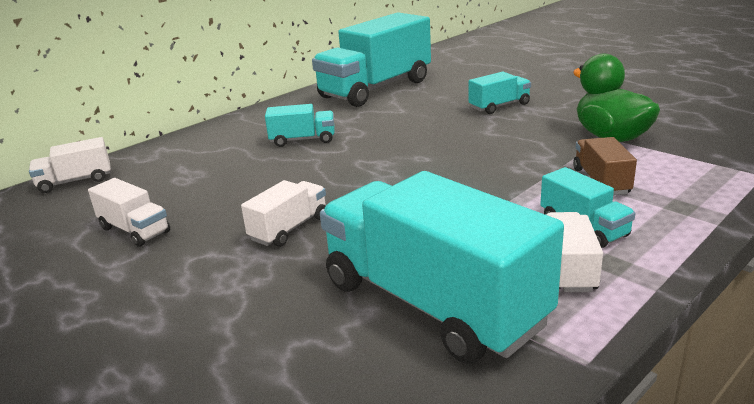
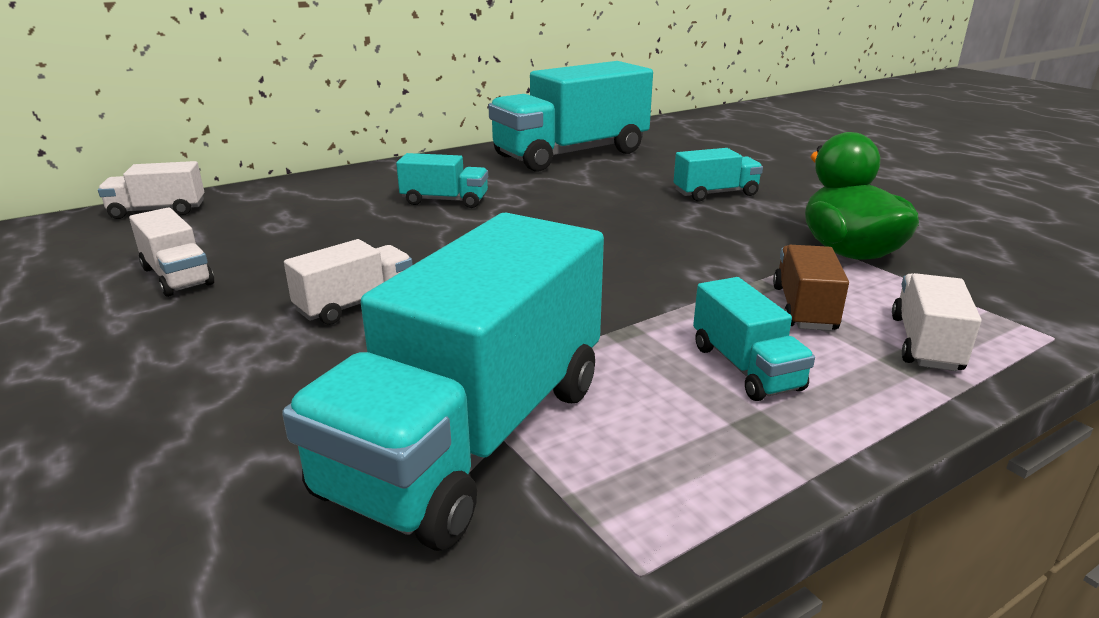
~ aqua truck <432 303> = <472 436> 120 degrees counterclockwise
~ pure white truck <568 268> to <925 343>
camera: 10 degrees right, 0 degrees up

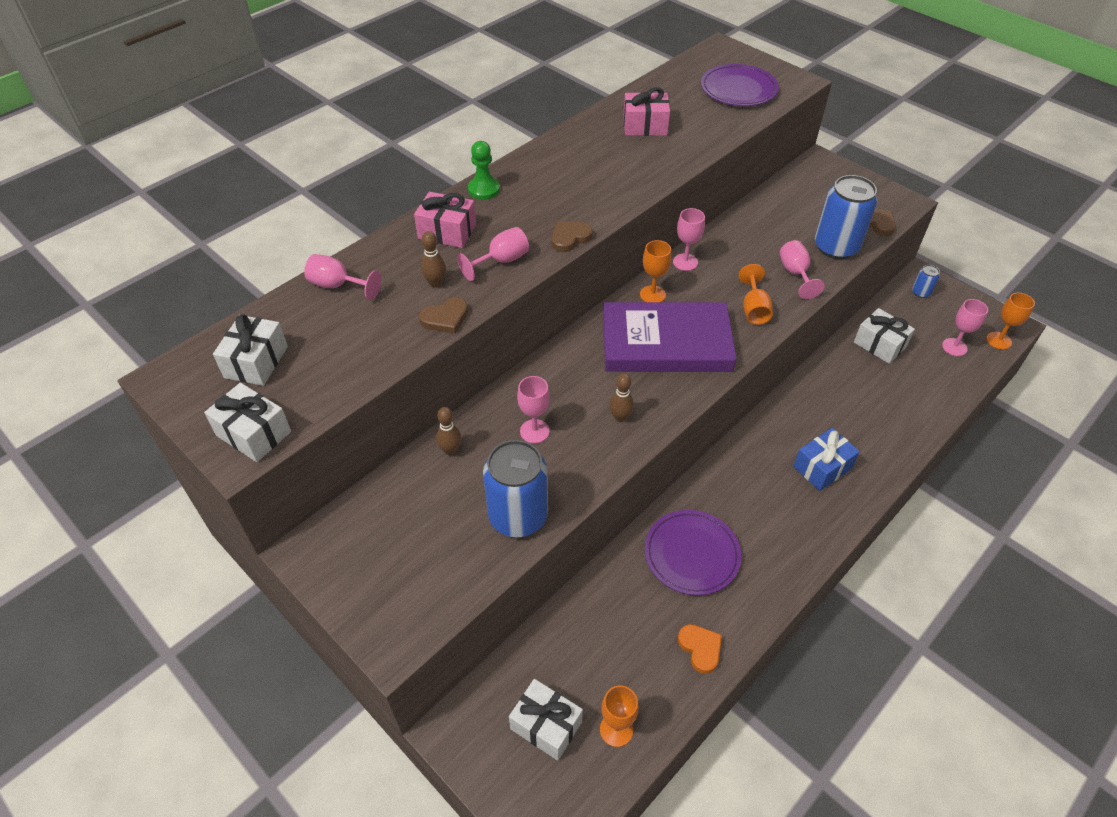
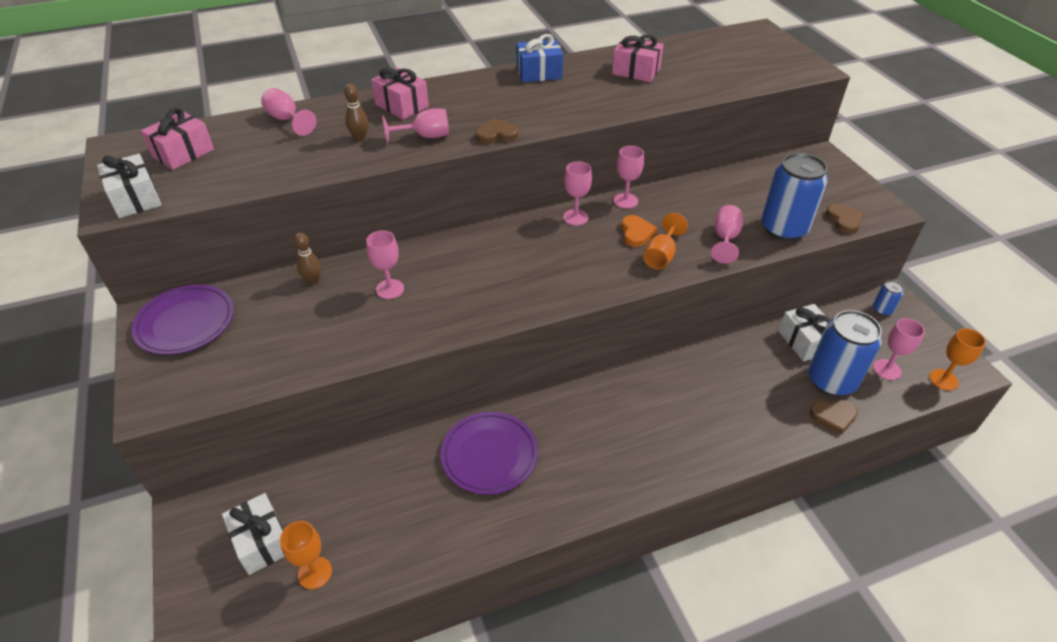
~ violet plate <738 89> to <185 322>
- green chess pawn <484 189>
~ orange goblet <652 295> to rose-pink goblet <575 217>
~ brown heart <445 318> to <833 417>
- violet hardback <666 343>
~ pure white wrapped gift <256 362> to rose-pink wrapped gift <183 153>
- brown skittle <620 417>
~ blue wrapped gift <822 467> to <539 73>
~ blue soda can <518 516> to <831 380>
~ orange heart <700 648> to <636 233>
camera: 25 degrees right, 5 degrees down

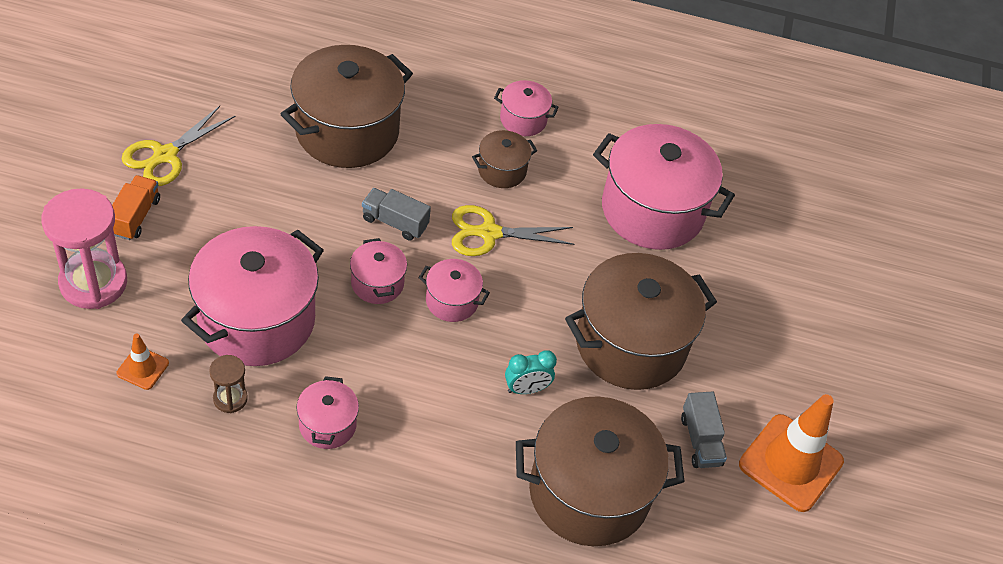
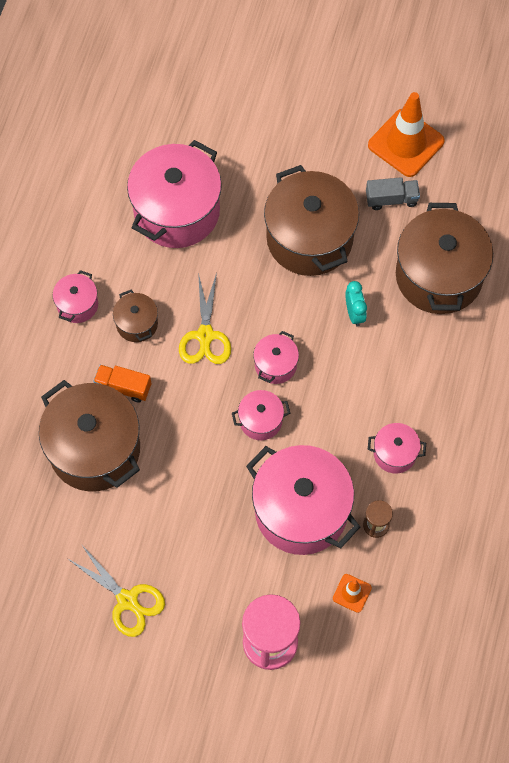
~ orange truck <135 216> to <123 387>
- gray truck <395 222>
camera: 80 degrees left, 15 degrees up

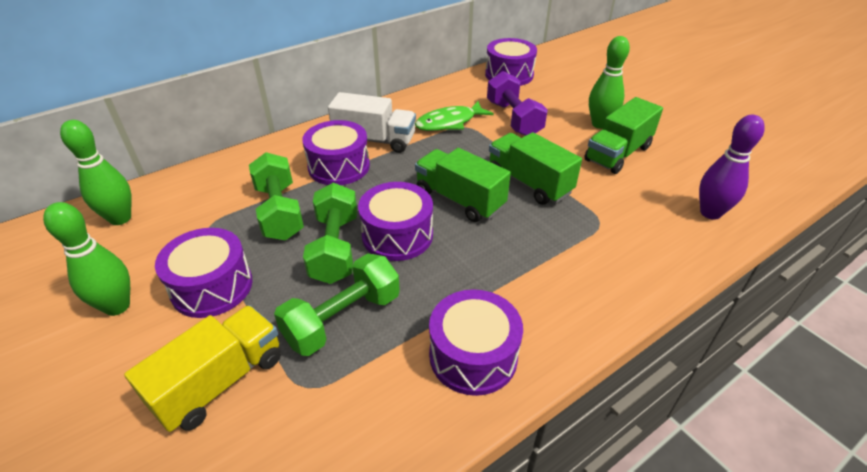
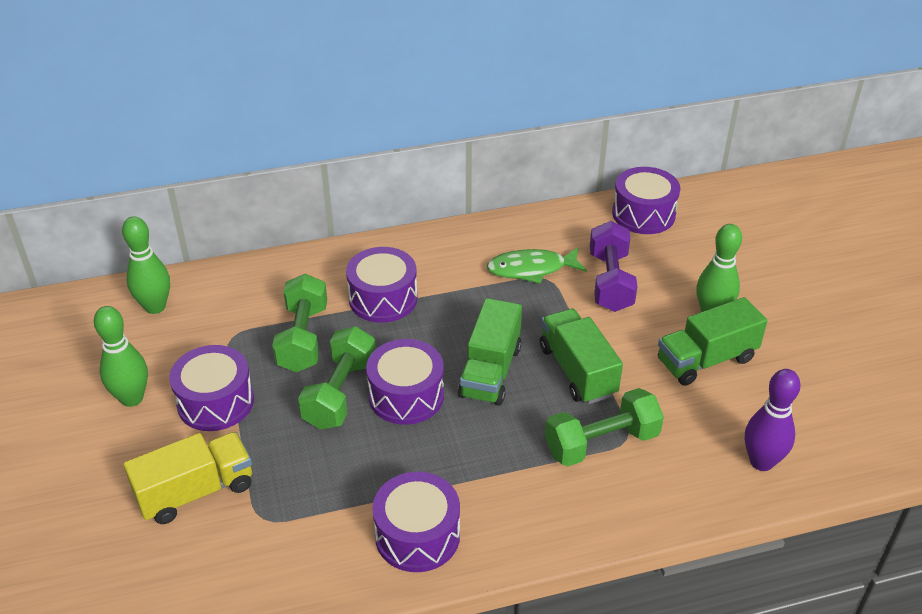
- pure white truck <374 140>
~ green truck <459 199> = <490 372> 135 degrees counterclockwise
~ green free weight <342 319> to <601 443>
camera: 20 degrees right, 0 degrees up

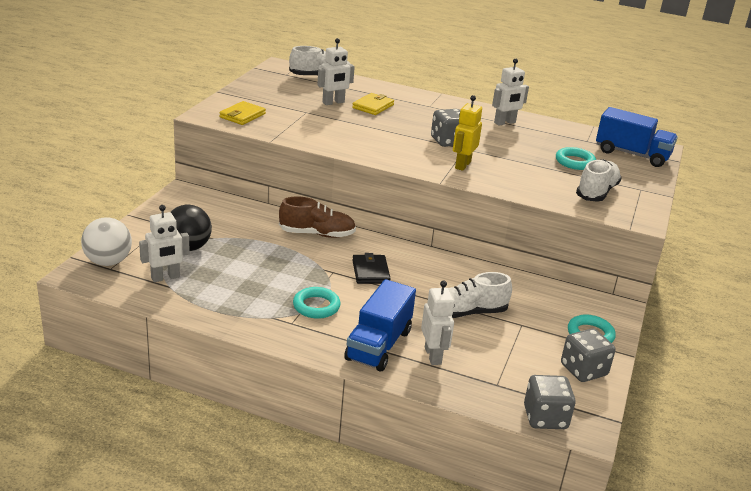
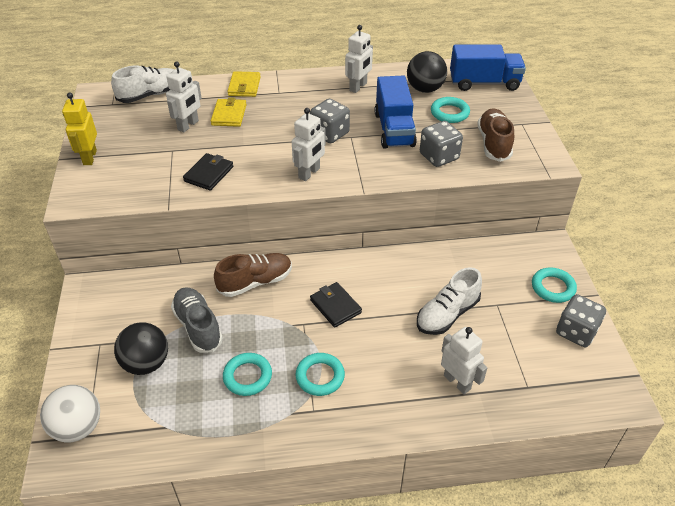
~ yellow robot figure <462 165> to <89 157>
~ yellow billfold <242 115> to <244 86>
~ pure white sneaker <597 192> to brown sneaker <493 143>
~ pure white robot figure <165 277> to <309 173>
~ blue truck <378 345> to <394 129>
~ gray game die <545 418> to <439 156>
+ jet-black ball <425 89>
+ jet-black billfold <209 174>
+ gray sneaker <198 326>
+ aqua ring <247 376>
camera: 25 degrees left, 15 degrees up

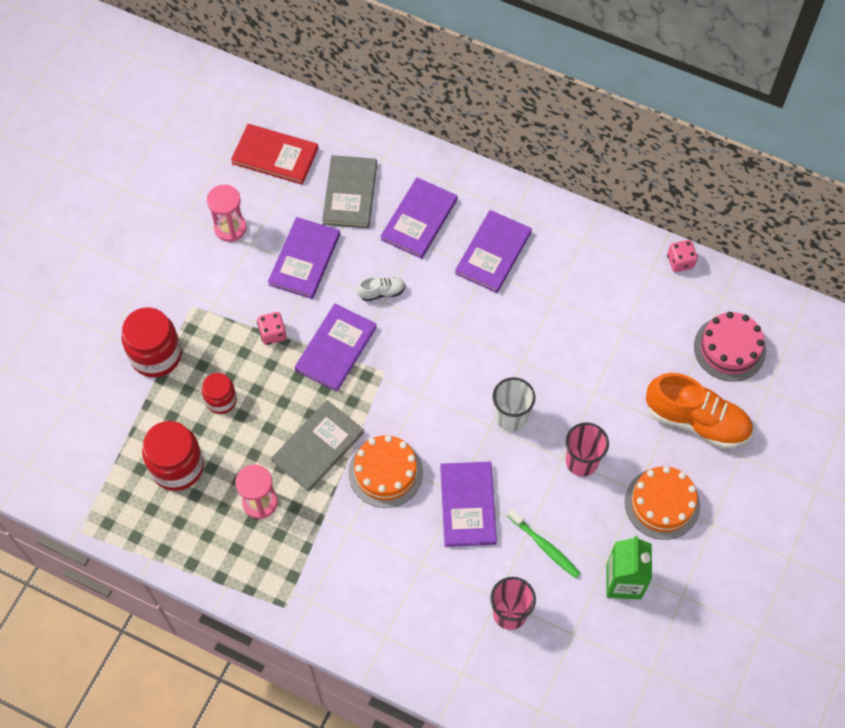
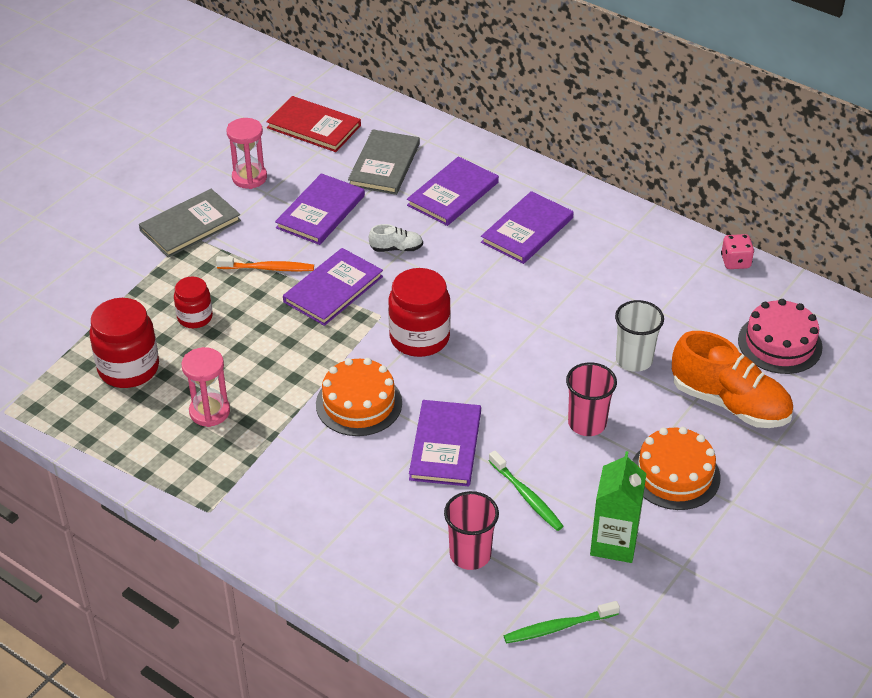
~ crimson jar <156 355> to <419 338>
~ rose-pink game die <272 334> to orange dental brush <268 268>
~ pure white tumbler <511 417> to <634 360>
~ gray hardback <318 447> to <190 225>
+ green dental brush <558 627>
camera: 10 degrees right, 20 degrees down

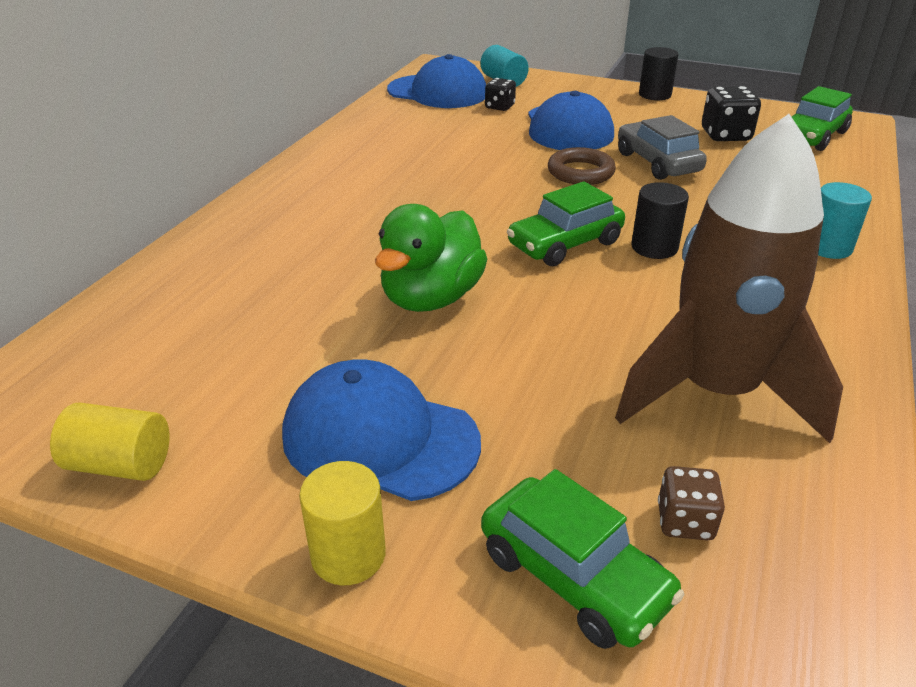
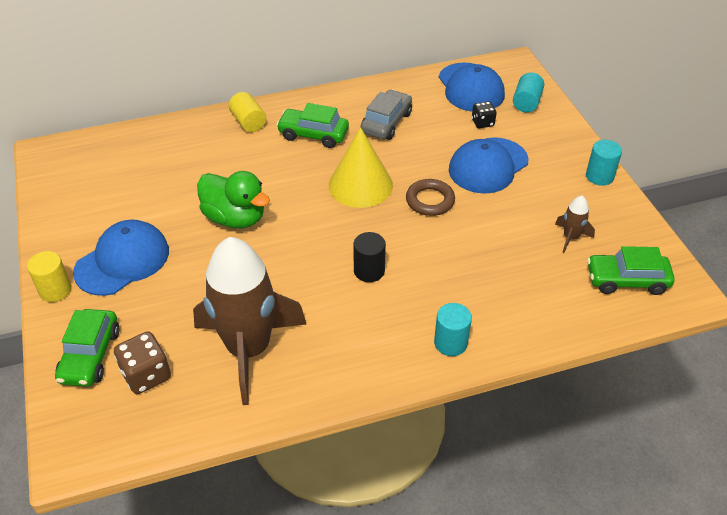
~ jet-black solid cylinder <654 95> to aqua solid cylinder <599 176>
~ jet-black game die <725 135> to brown toy rocket <570 238>
~ gray automobile <657 163> to <386 122>
~ green automobile <565 244> to <313 135>
~ green toy duck <431 298> = <235 218> 135 degrees counterclockwise
~ blue peaked cap <379 438> = <122 261> 60 degrees clockwise
~ yellow solid cylinder <120 464> to <248 122>
~ brown game die <685 521> = <146 375> x1.60
+ yellow cone shape <360 185>
camera: 50 degrees right, 10 degrees up

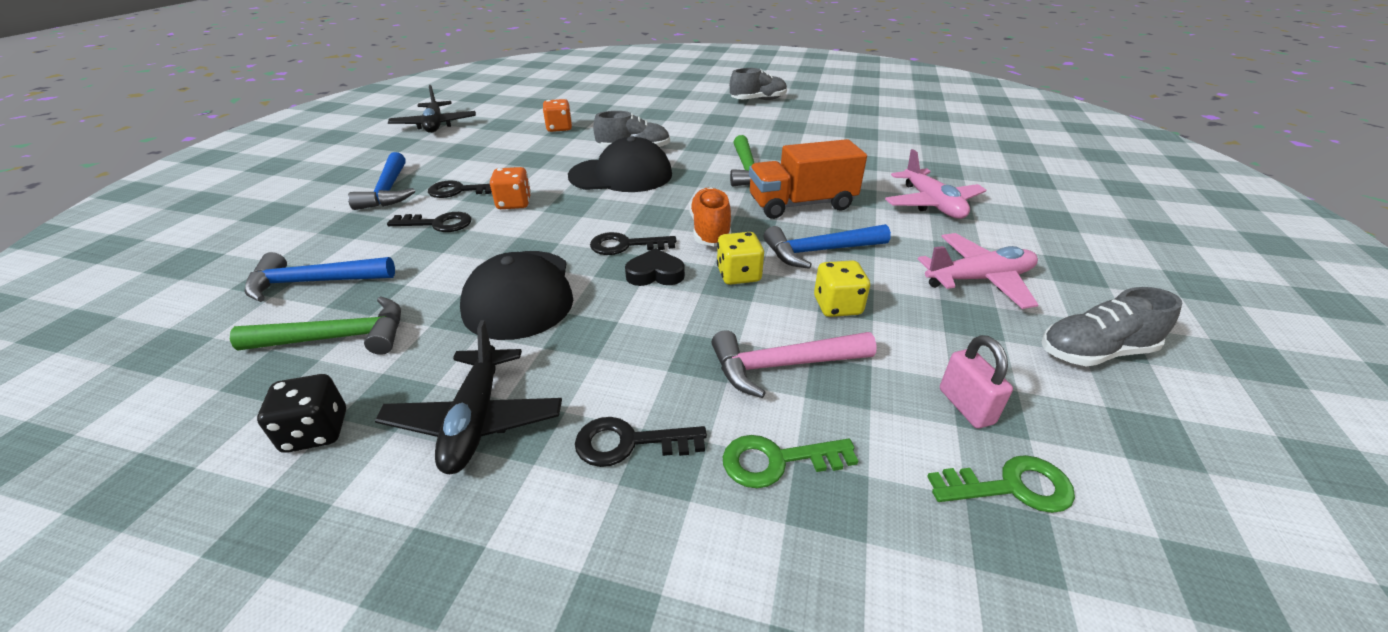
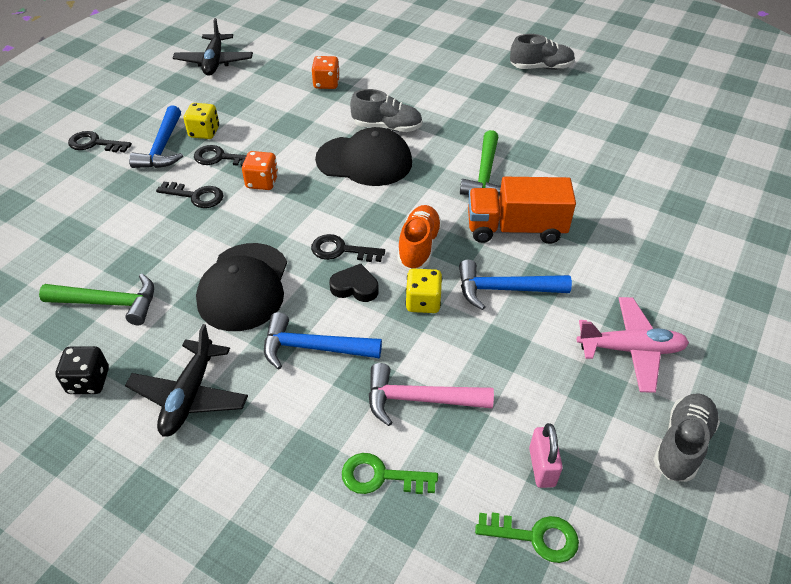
- rose-pink toy plane <932 204>
~ blue claw hammer <314 282> to <314 348>
~ yellow game die <837 306> to <204 132>
~ gray sneaker <1094 352> = <682 444> 120 degrees clockwise
~ jet-black latchkey <629 443> to <94 143>
camera: 15 degrees right, 10 degrees up

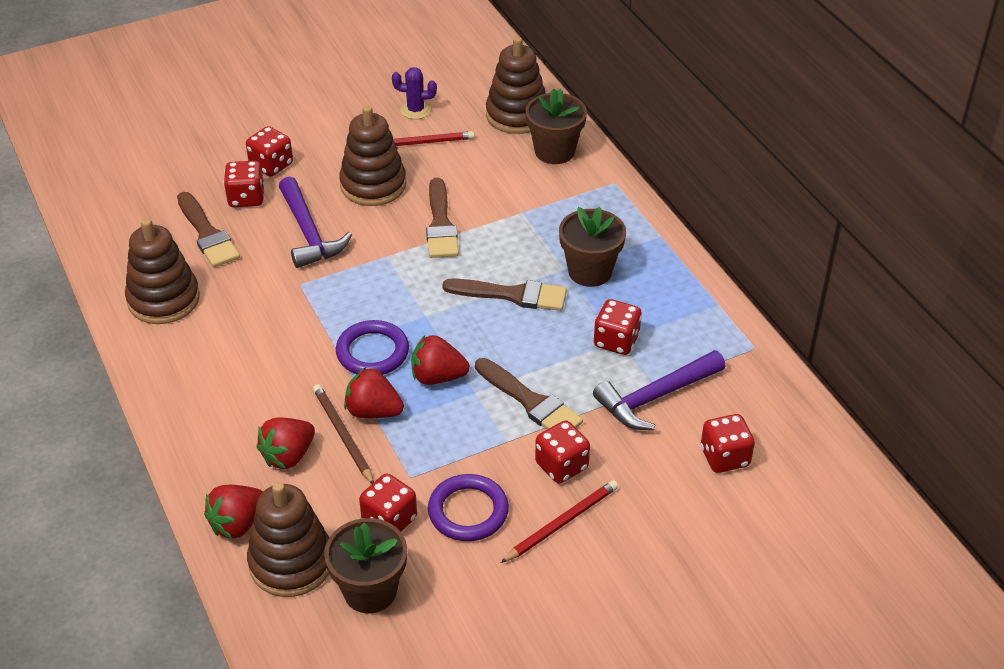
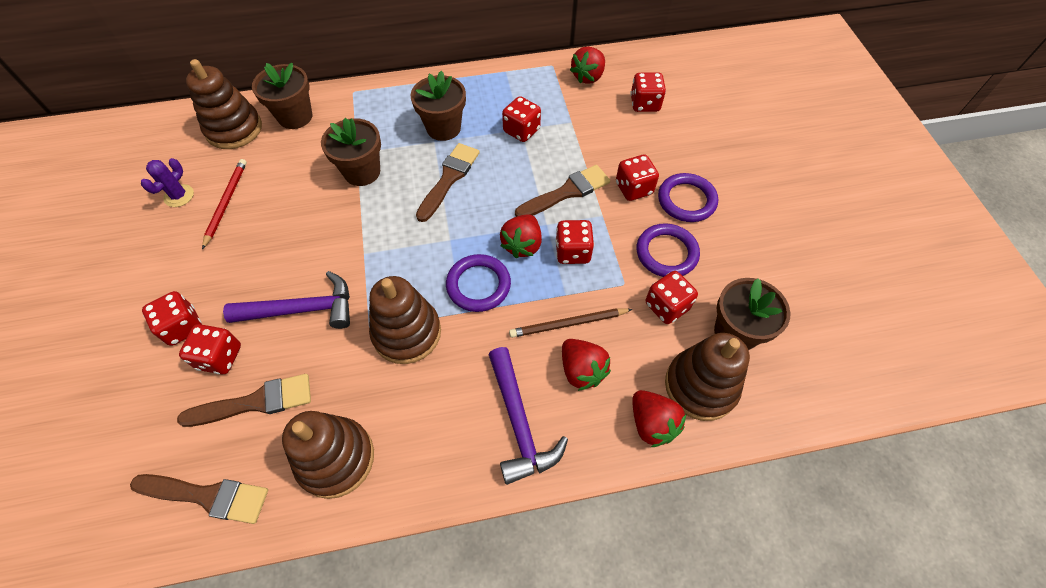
~ brown stacking rings <373 185> to <407 333>
~ brown brush <441 224> to <208 496>
~ violet claw hammer <656 397> to <519 422>
~ crimson toy strawberry <373 411> to <588 77>
~ crimson wooden pencil <562 523> to violet ring <686 200>
+ brown potted plant <362 172>
+ crimson game die <572 252>
camera: 75 degrees left, 15 degrees up

